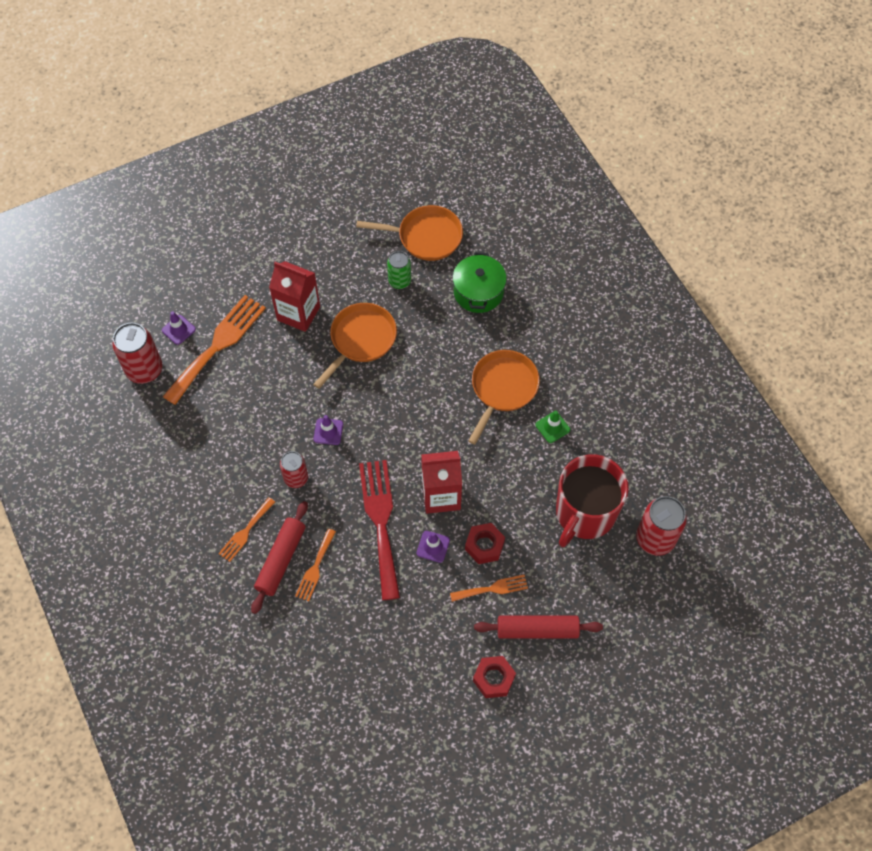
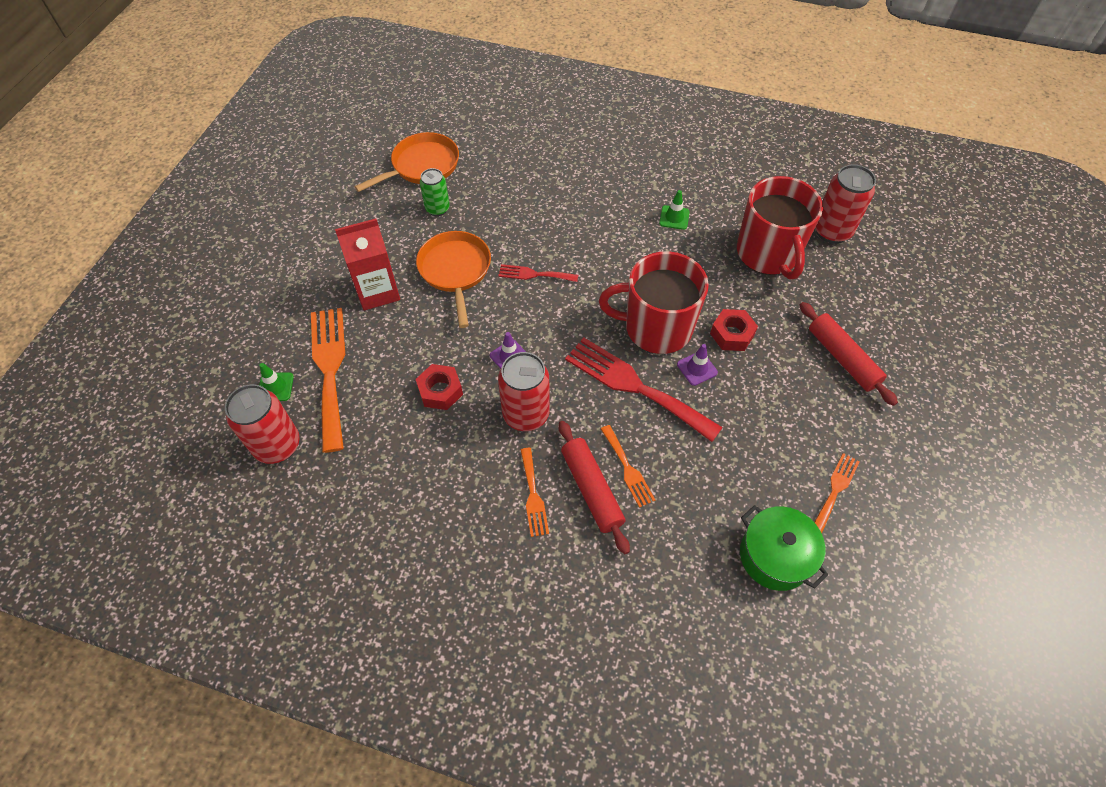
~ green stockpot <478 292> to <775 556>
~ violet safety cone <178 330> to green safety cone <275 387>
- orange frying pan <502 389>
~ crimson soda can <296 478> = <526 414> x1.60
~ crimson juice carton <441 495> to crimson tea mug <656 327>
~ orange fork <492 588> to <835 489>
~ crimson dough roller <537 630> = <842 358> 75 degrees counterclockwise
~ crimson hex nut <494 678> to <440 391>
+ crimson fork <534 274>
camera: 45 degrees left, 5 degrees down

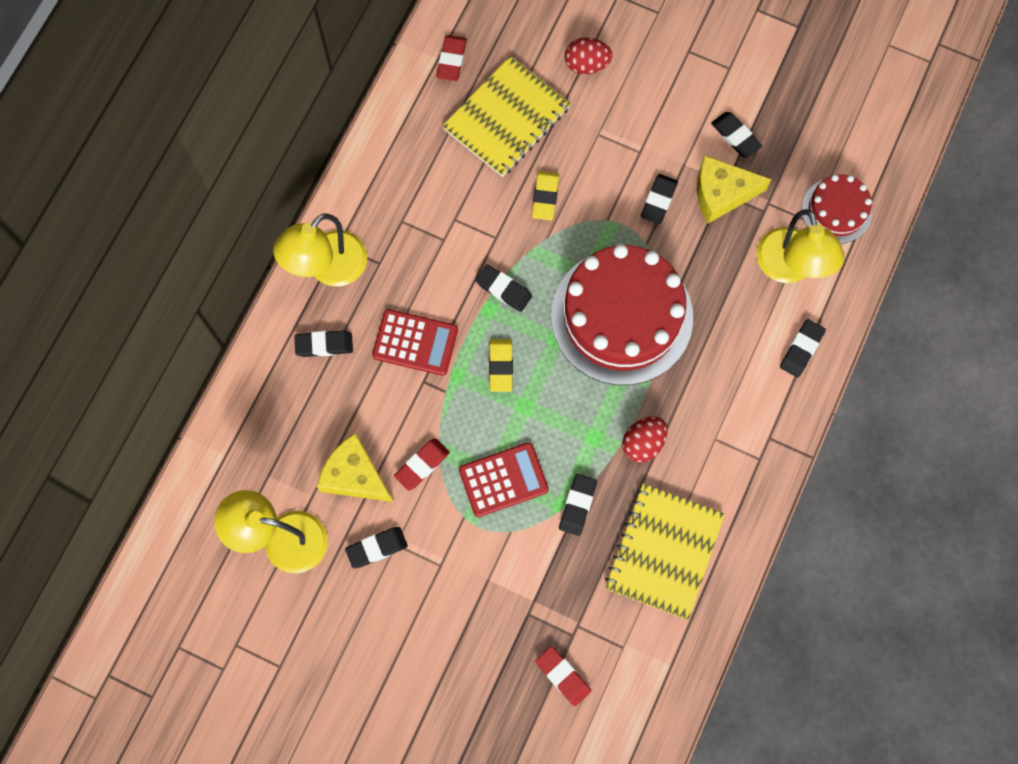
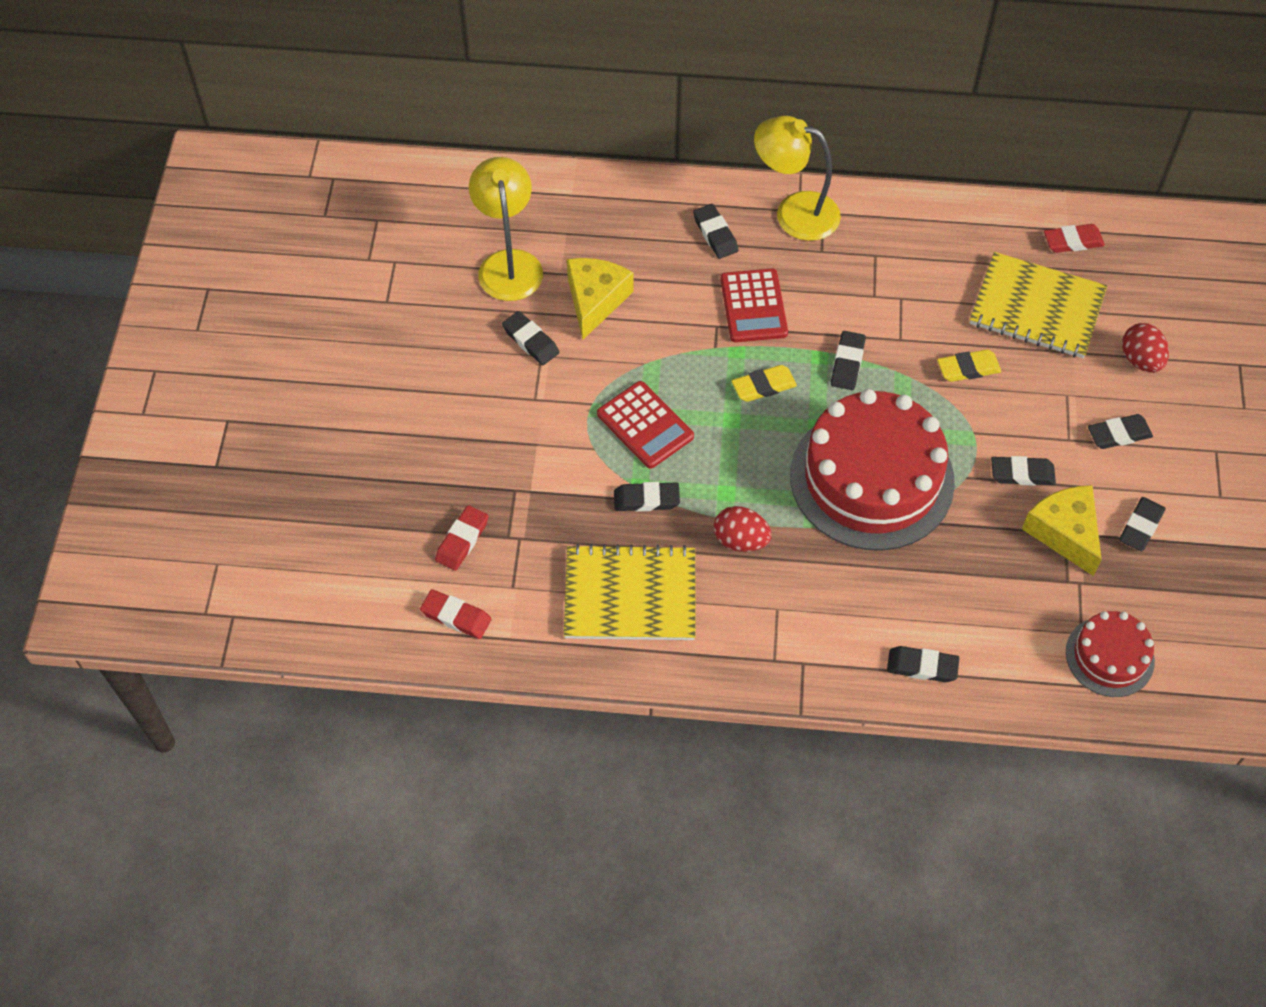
- yellow reading lamp <789 268>
~ crimson eraser <422 465> to <456 616>
+ jet-black eraser <1119 434>
camera: 70 degrees right, 15 degrees down

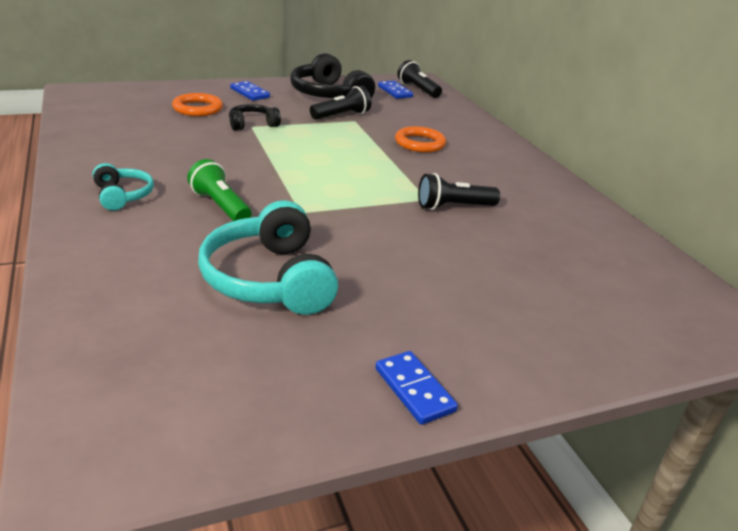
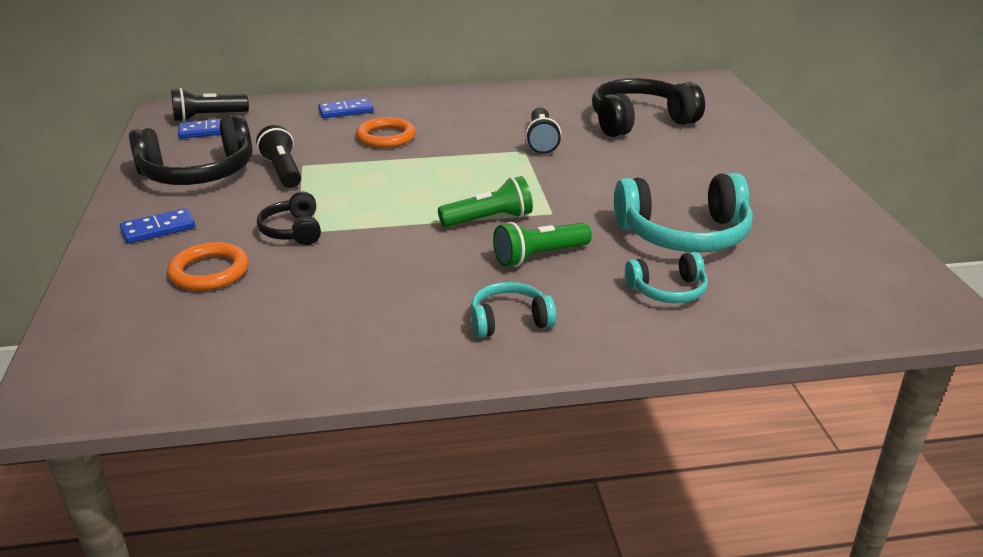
~ blue domino tile <414 390> to <346 111>
+ jet-black headset <639 121>
+ green flashlight <489 219>
+ aqua headset <668 290>
camera: 75 degrees left, 0 degrees up

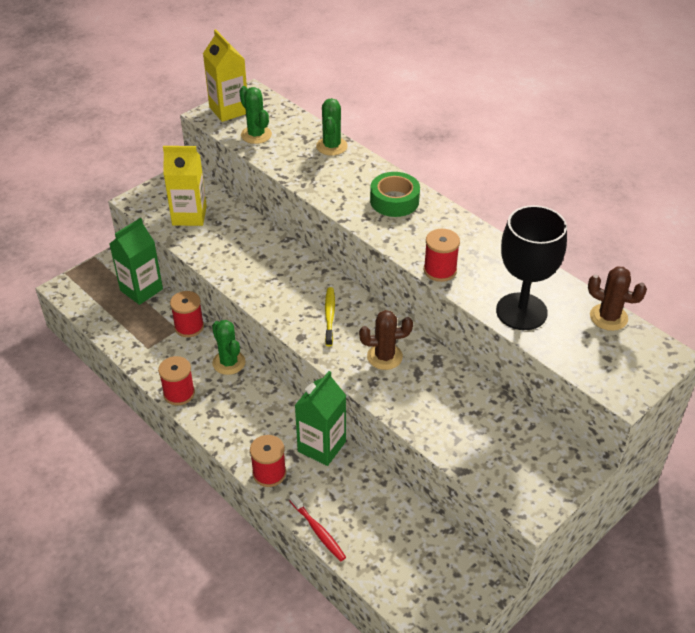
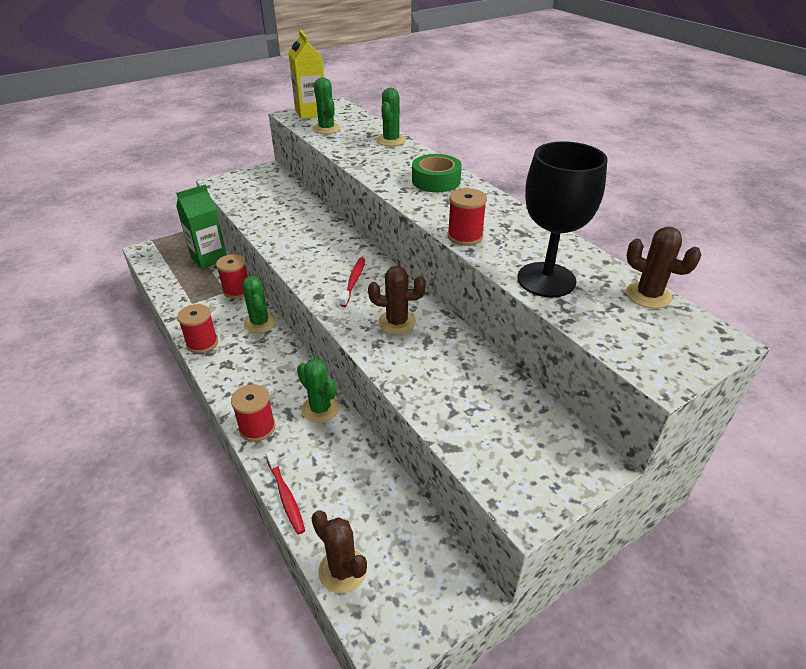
- yellow juice carton <189 215>
~ yellow dental brush <329 316> to crimson dental brush <353 281>
~ green juice carton <321 446> to green prickly plant <320 409>
+ brown prickly plant <342 570>
camera: 10 degrees right, 5 degrees down

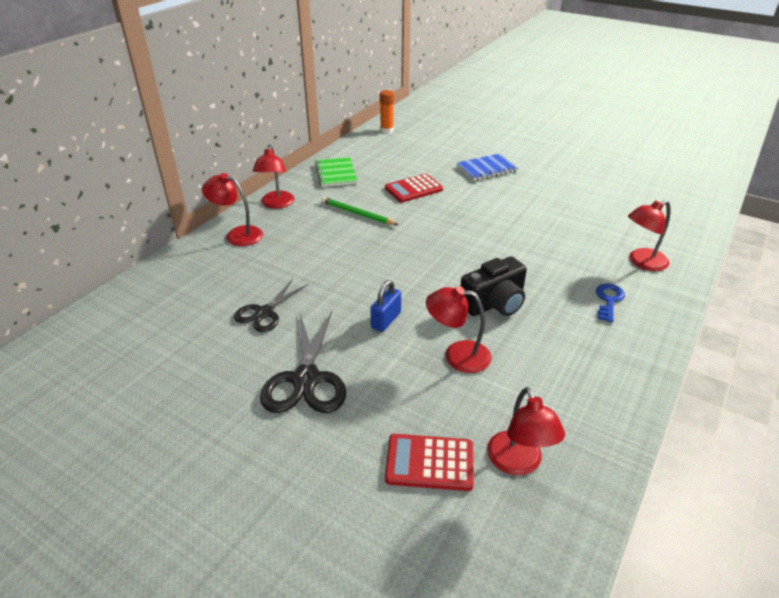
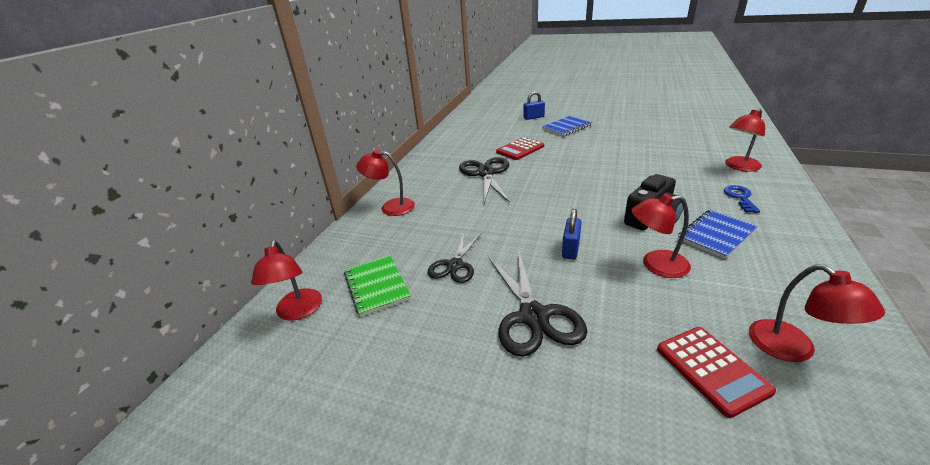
- orange glue stick <386 130>
~ crimson reading lamp <276 204> to <298 312>
~ green notebook <336 173> to <376 286>
~ green wooden pencil <357 214> to jet-black shears <486 174>
~ crimson adding machine <429 463> = <711 370> 105 degrees counterclockwise
+ blue small lock <533 117>
+ blue notebook <716 235>
camera: 10 degrees left, 5 degrees down

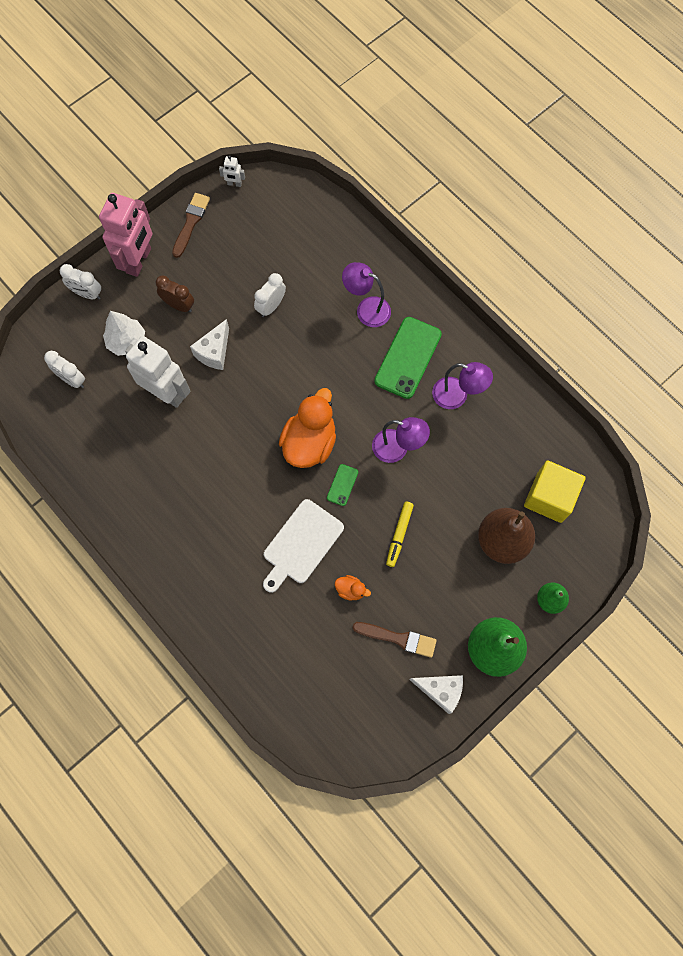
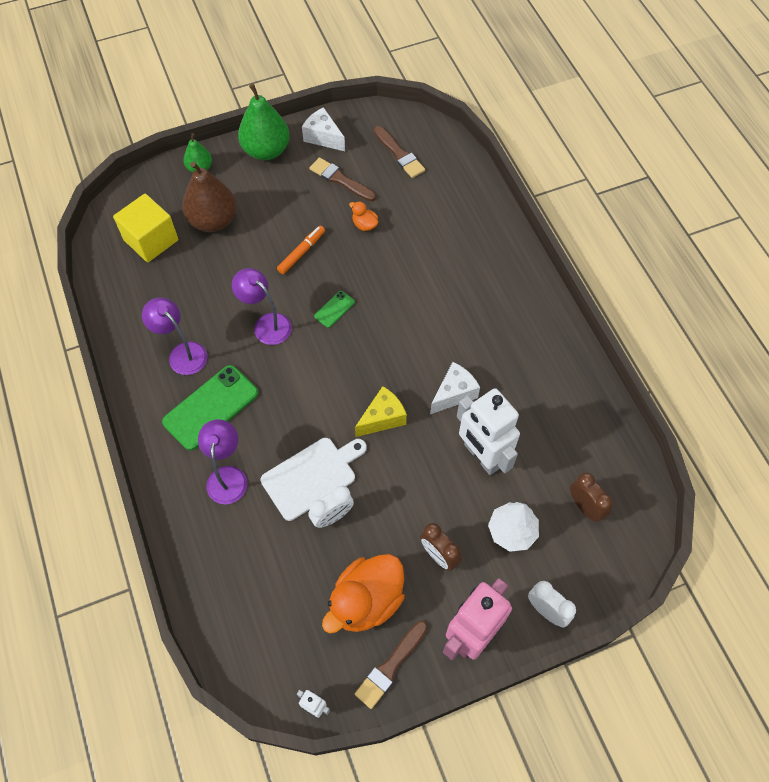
~ violet reading lamp <366 309> = <227 476> 135 degrees counterclockwise
~ pure white cheese <214 352> to <454 394>
~ pure white alarm clock <72 379> to brown alarm clock <585 507>
~ orange toy duck <309 442> to <366 601>
~ pure white cutting board <301 544> to <312 476>
~ yellow felt pen <399 535> to orange felt pen <301 252>
+ brown brush <399 154>
+ yellow cheese <382 418>
camera: 160 degrees left, 10 degrees down

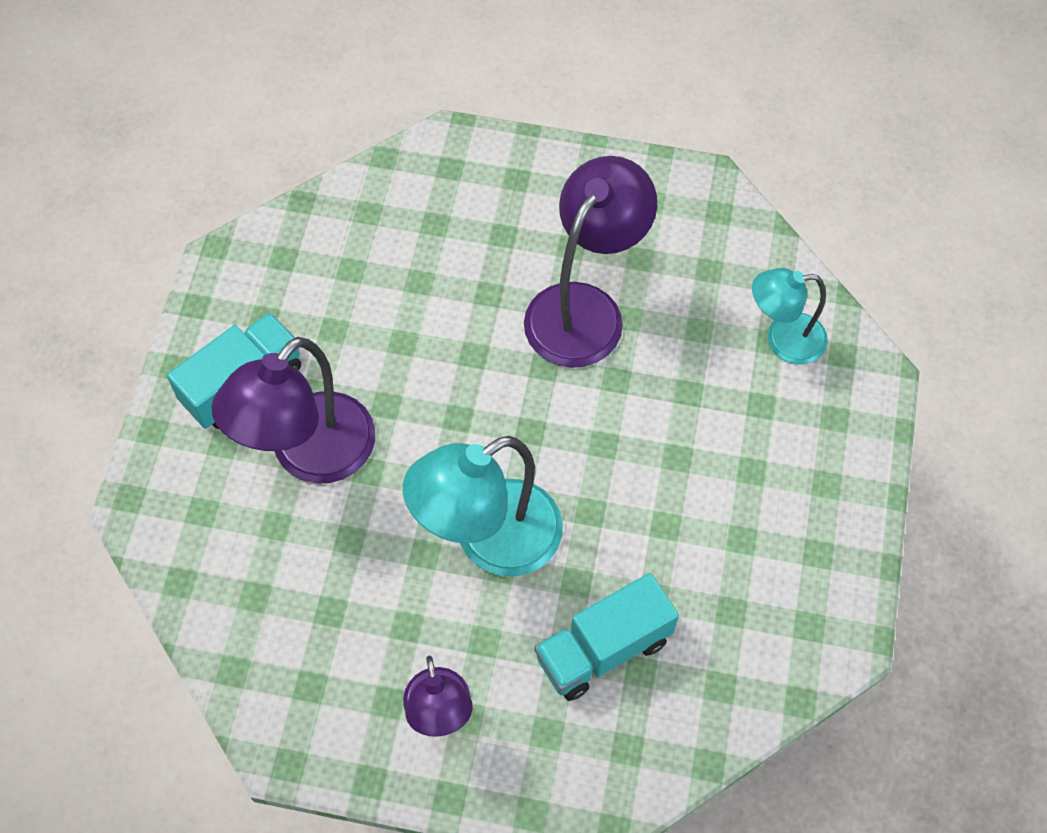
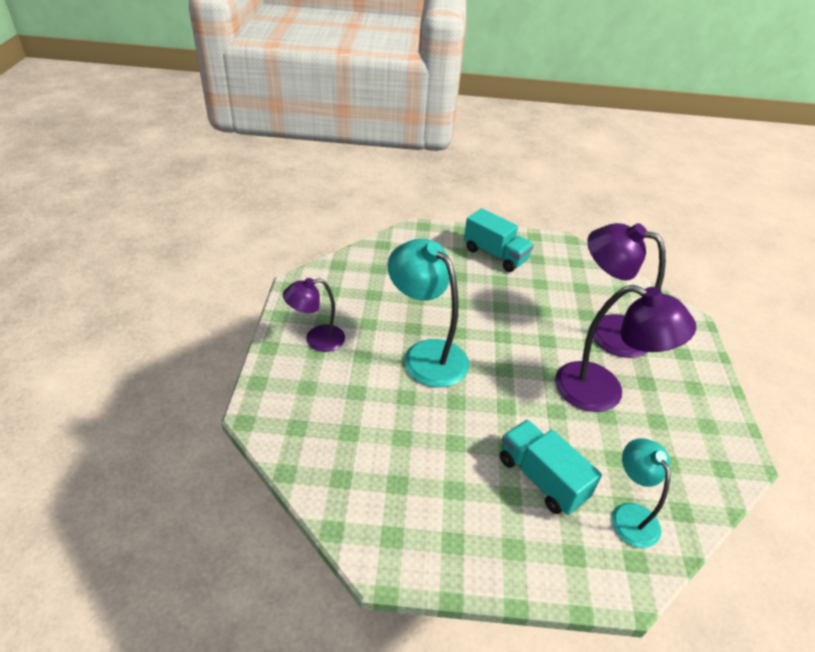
~ violet reading lamp <309 455> to <607 331>
~ aqua truck <603 649> to <541 478>
camera: 80 degrees right, 20 degrees down

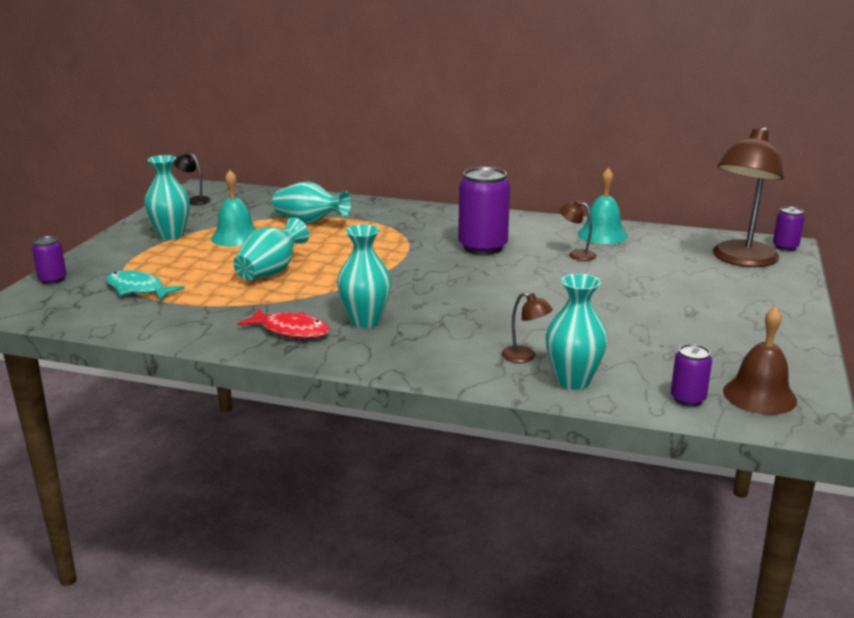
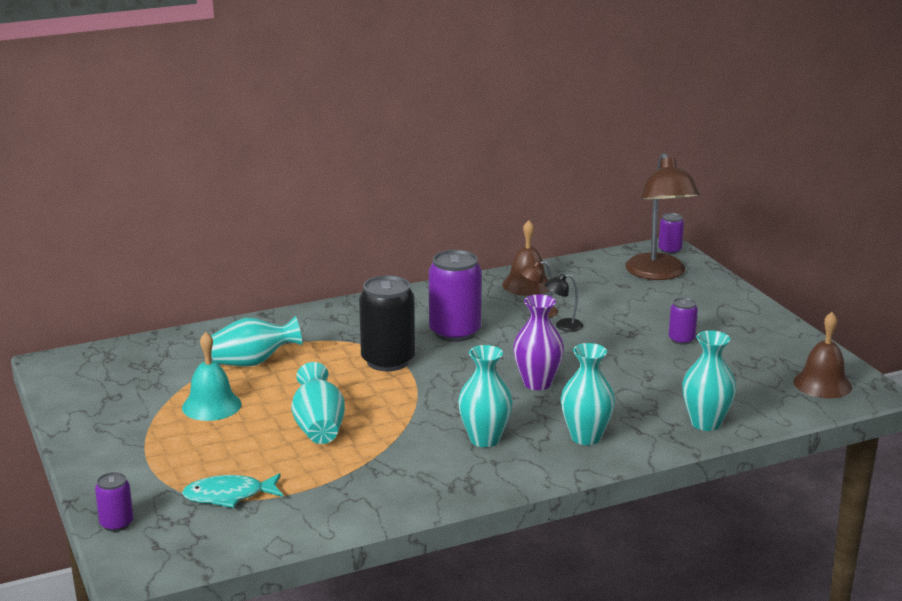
~ jet-black reading lamp <194 200> to <563 326>
~ aqua vase <171 235> to <586 437>
~ aqua bell <602 235> to brown bell <527 285>
- brown reading lamp <525 357>
- crimson fish figure <291 330>
~ violet soda can <687 399> to <681 339>
+ jet-black soda can <388 361>
+ violet vase <537 383>
camera: 40 degrees left, 0 degrees up

